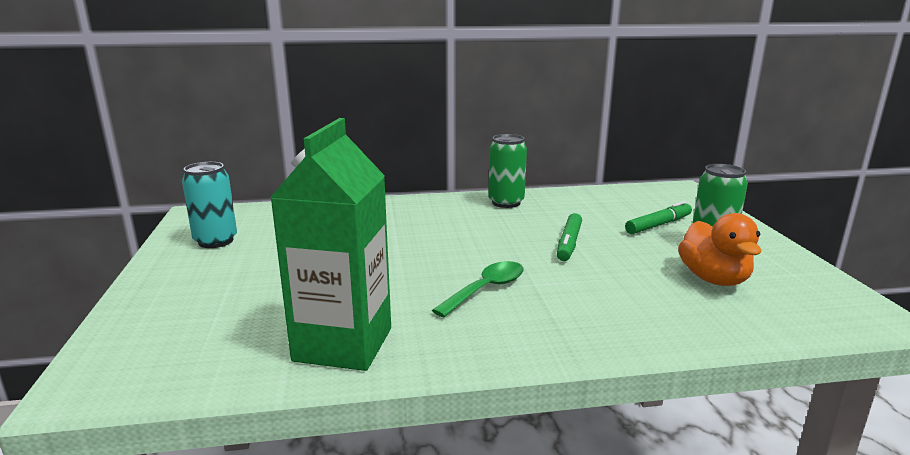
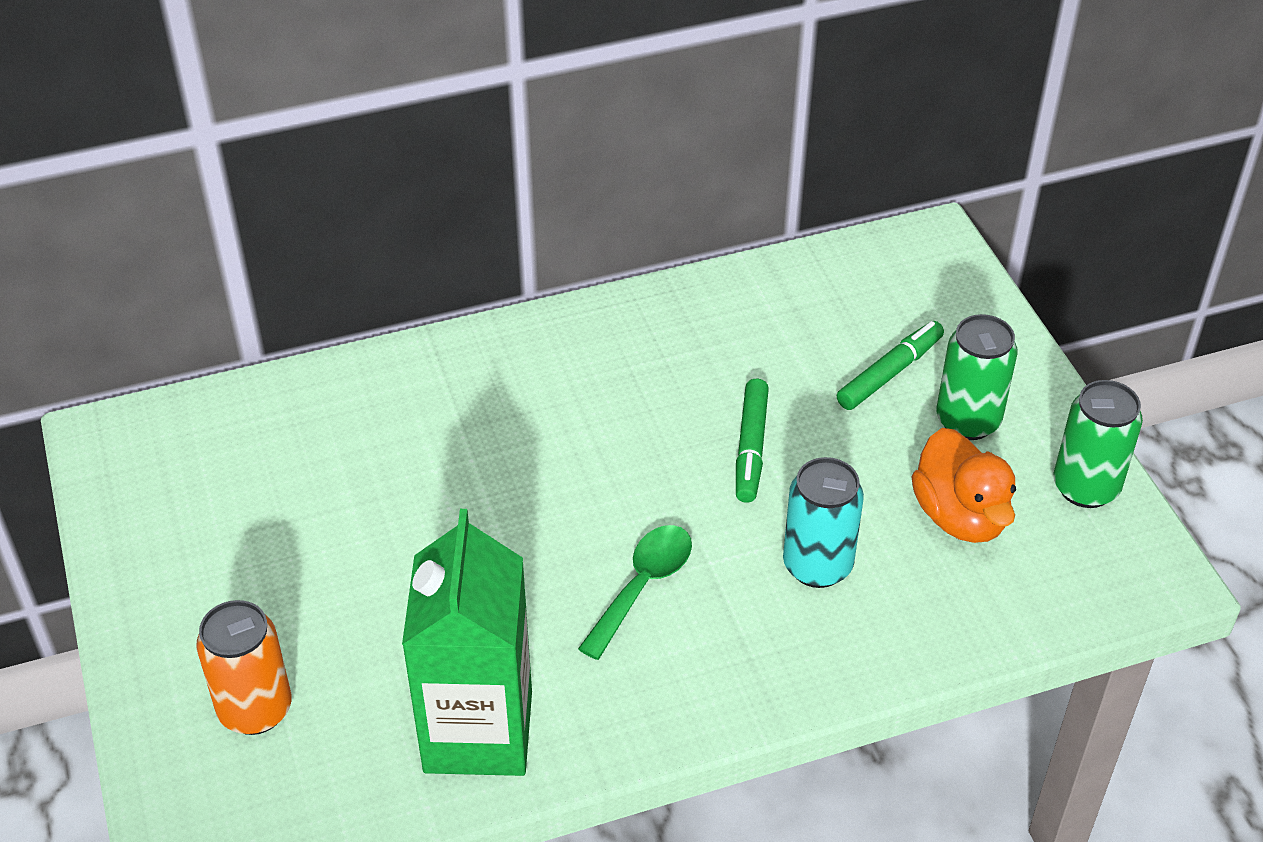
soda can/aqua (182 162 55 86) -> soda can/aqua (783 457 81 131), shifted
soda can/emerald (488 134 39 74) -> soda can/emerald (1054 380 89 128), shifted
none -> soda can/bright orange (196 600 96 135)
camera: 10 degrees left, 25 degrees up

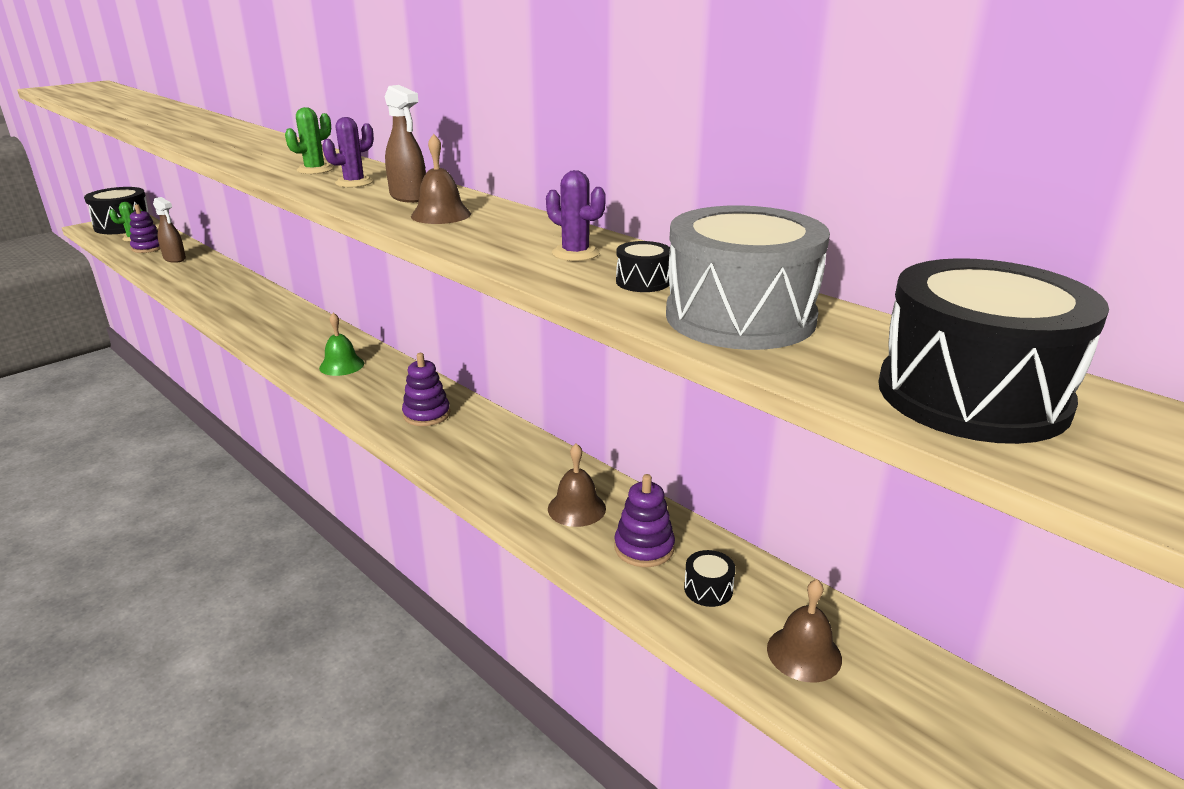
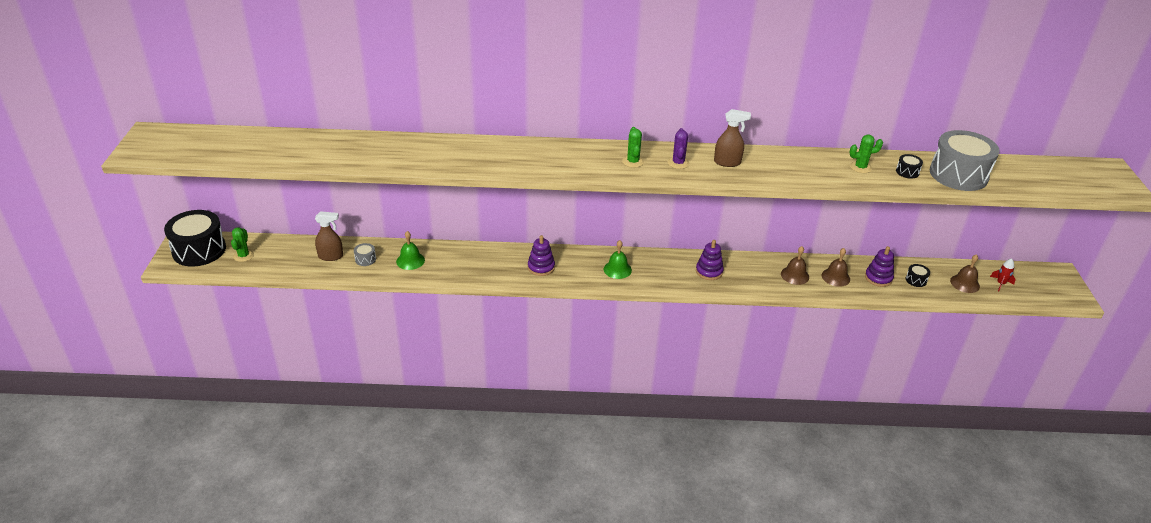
ring stacker/purple (130 205 30 48) -> ring stacker/purple (528 235 27 41), shifted
bell/brown (411 134 60 90) -> bell/brown (781 246 28 39), shifted
prickly plant/purple (546 170 60 91) -> prickly plant/emerald (849 134 34 39)
drum/ebony (878 258 231 186) -> none
none -> drum/grey (354 243 22 23)
none -> bell/emerald (396 231 29 39)
none -> toy rocket/crimson (990 258 26 34)
camera: 45 degrees left, 10 degrees up

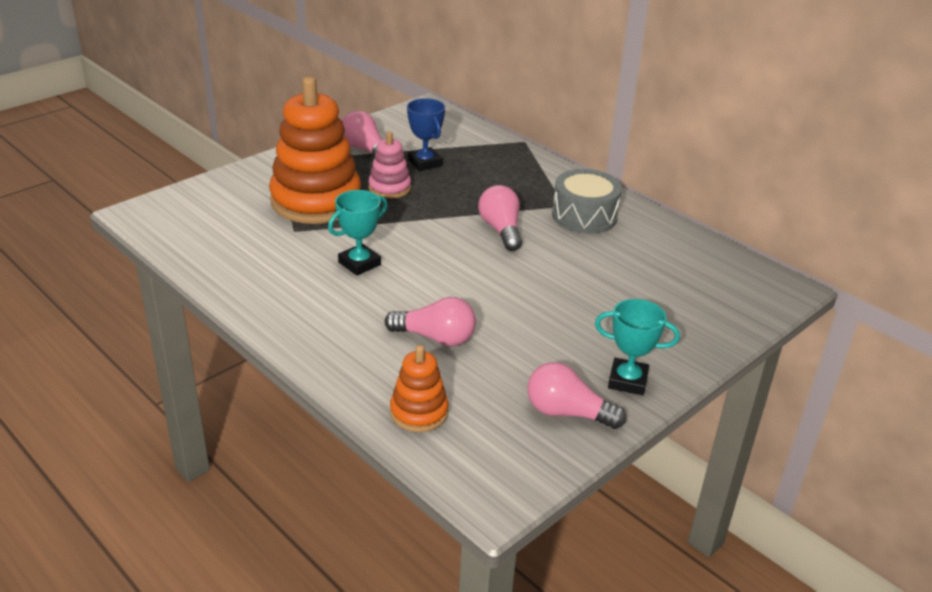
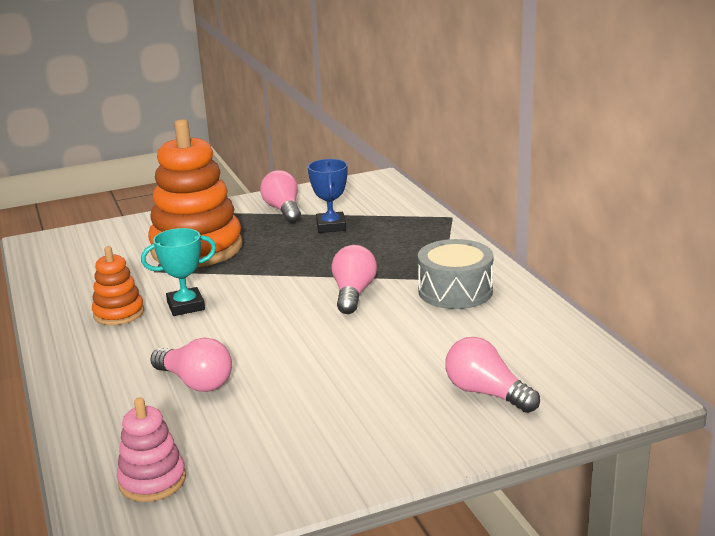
ring stacker/rosy (369 131 42 68) -> ring stacker/rosy (117 397 69 105), shifted
ring stacker/bright orange (390 345 58 87) -> ring stacker/bright orange (92 246 52 79), shifted
lightbulb/rosy (527 362 99 67) -> lightbulb/rosy (445 337 95 76), shifted
prize cup/aqua (595 299 85 96) -> none
camera: 25 degrees right, 10 degrees down

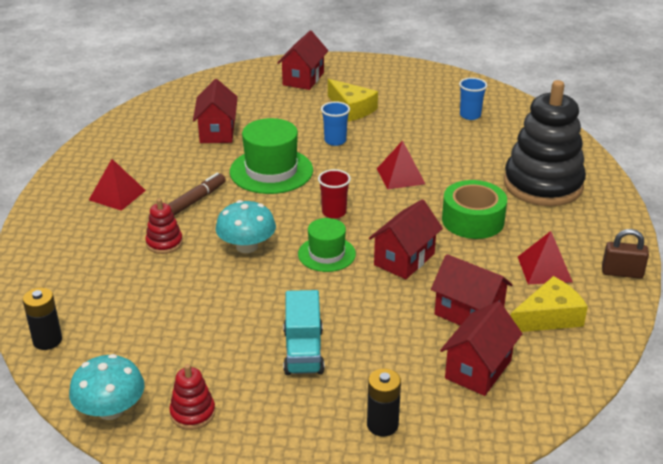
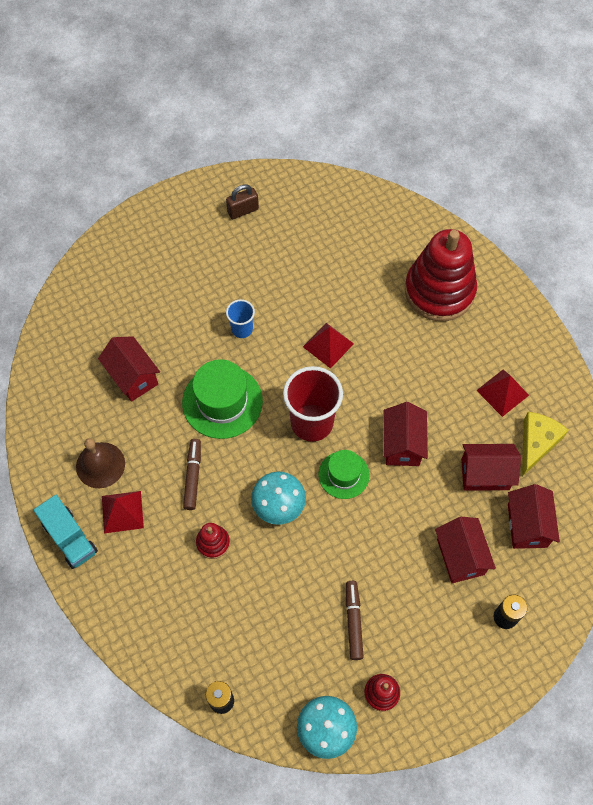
house/crimson (277 31 51 59) -> house/crimson (435 517 61 66), shifted
toy truck/aqua (283 290 41 85) -> toy truck/aqua (34 495 64 74), shifted
beaker/crimson (318 169 33 50) -> beaker/crimson (283 366 60 76), x1.91
cheese/bright yellow (328 79 50 43) -> none
sticky tape/emerald (442 180 65 59) -> none
beaker/blue (459 77 28 43) -> none
ring stacker/ebony (504 80 82 126) -> ring stacker/crimson (405 229 72 92)
padlock/brown (602 229 47 50) -> padlock/brown (226 184 33 35), shifted
none -> bell/brown (76 438 49 50)
none -> marker/brown (346 581 18 79)
camera: 35 degrees left, 30 degrees up

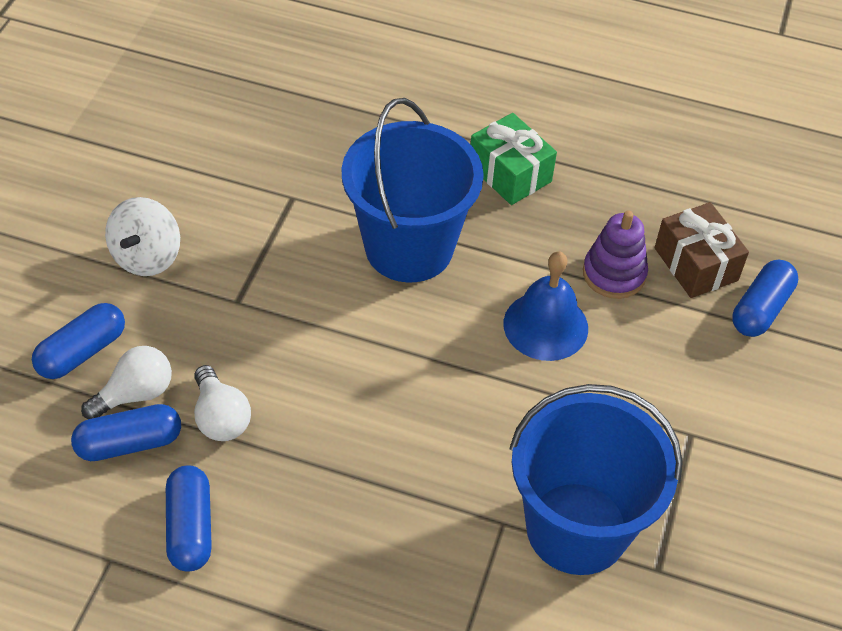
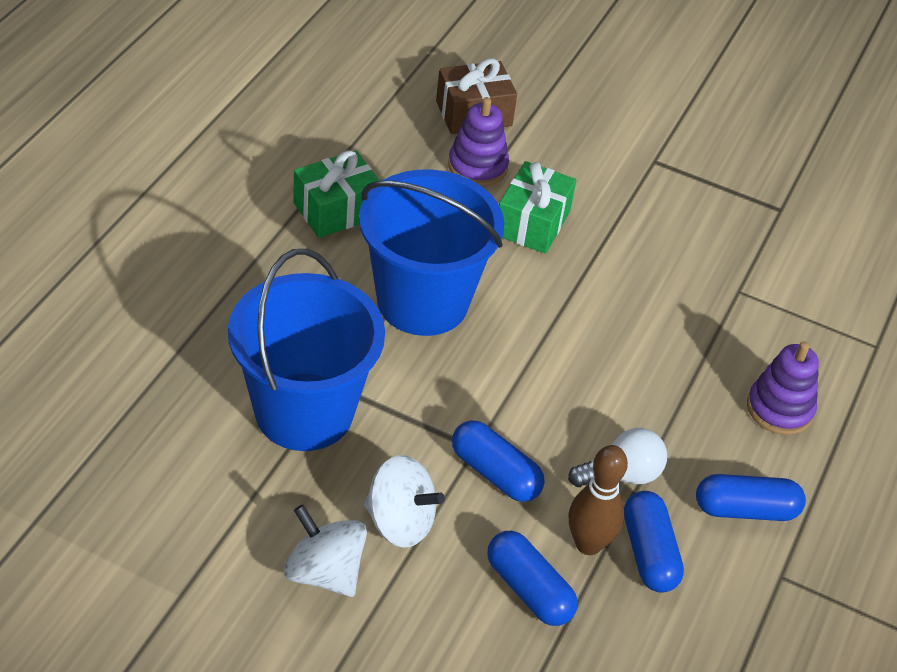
lightbulb/white (81 346 91 73) -> skittle/brown (569 445 59 110)
bell/blue (504 251 84 110) -> wrapped gift/emerald (499 161 77 93)
bucket/blue (510 384 173 191) -> bucket/blue (228 249 157 202), shifted
pill/blue (732 259 66 78) -> pill/blue (452 420 92 82), shifted
none -> toy top/white (284 505 83 92)
none -> ring stacker/purple (747 341 72 94)
camera: 85 degrees left, 5 degrees down

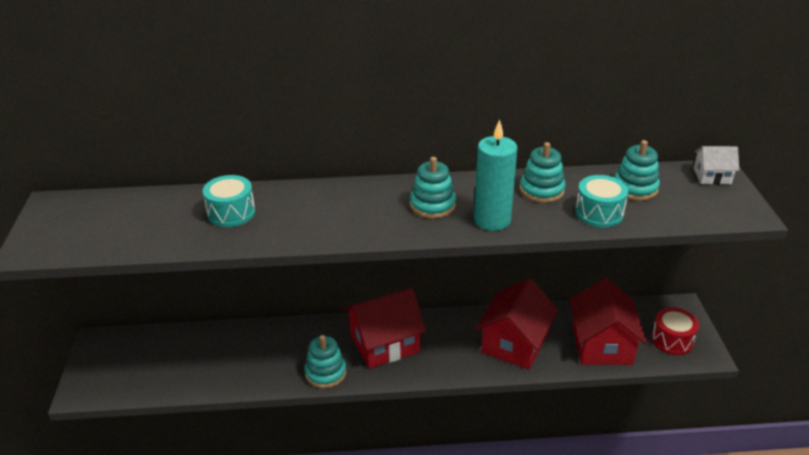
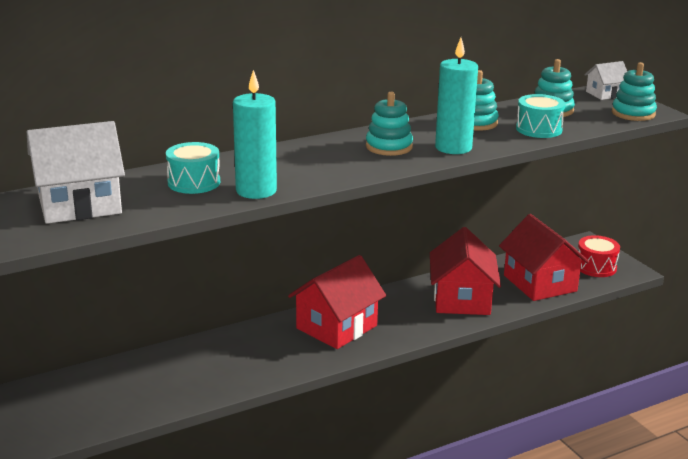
ring stacker/aqua (304 335 42 53) -> ring stacker/aqua (612 62 45 59), shifted
none -> house/white (27 121 98 103)
none -> candle/aqua (233 70 44 129)
camera: 25 degrees left, 10 degrees down

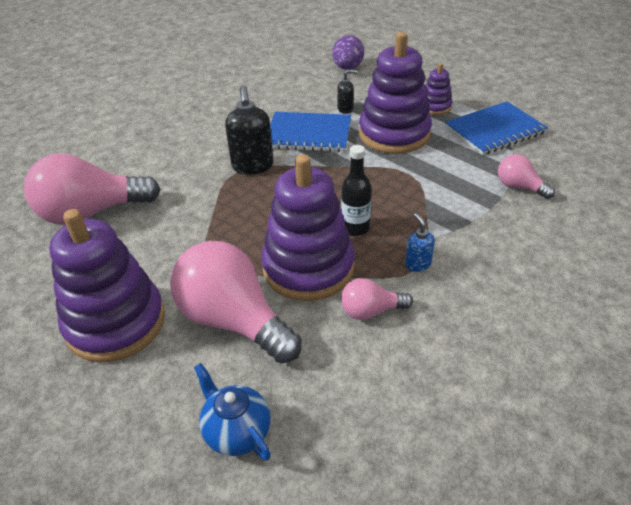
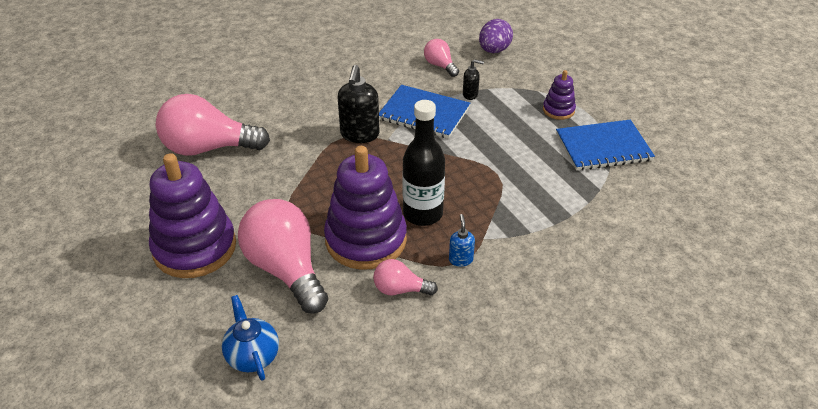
drink bottle/ebony (341 145 31 91) -> drink bottle/ebony (402 100 43 126), x1.54
ring stacker/purple (359 32 73 122) -> none
lightbulb/rosy (498 154 57 45) -> lightbulb/rosy (424 39 35 38), shifted
camera: 15 degrees right, 0 degrees up

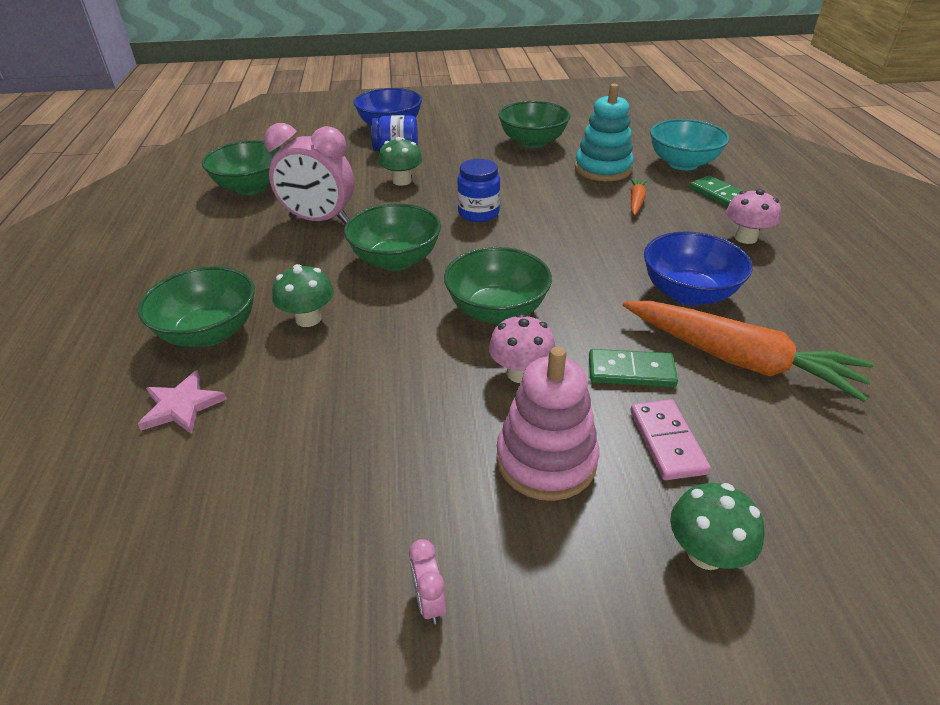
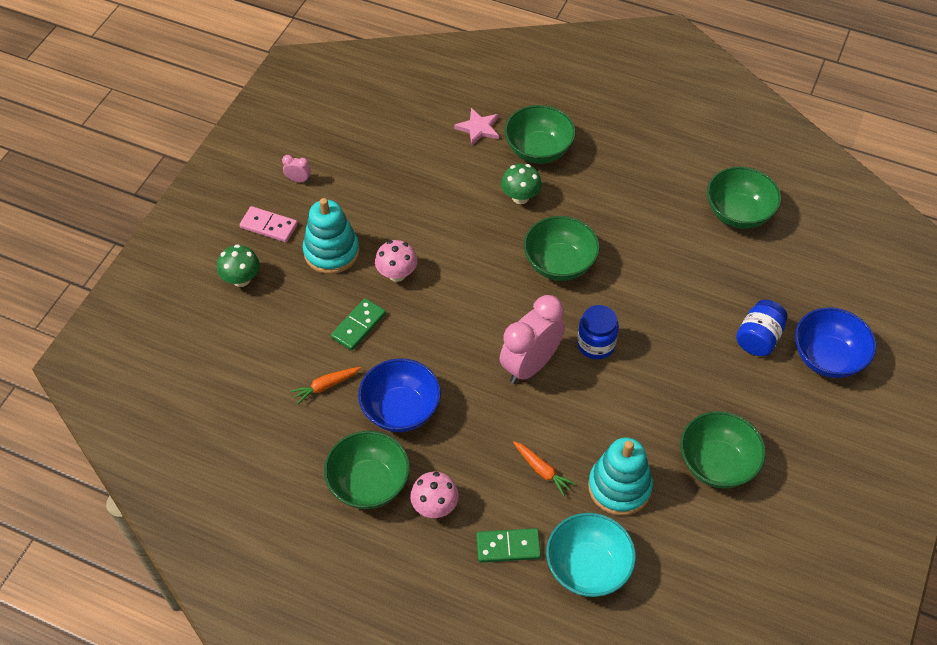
clock/rosy (264 123 90 101) -> clock/rosy (499 295 66 89), shifted
fungus/emerald (378 137 45 49) -> none
deep dish/emerald (444 247 108 77) -> deep dish/emerald (324 431 86 78), shifted
ring stacker/rosy (496 347 103 154) -> ring stacker/aqua (303 198 57 76)
toy carrot/bright orange (623 301 251 101) -> toy carrot/bright orange (290 367 71 38), x0.44
domino tile/rosy (630 399 81 81) -> domino tile/rosy (240 206 58 36), shifted
camera: 120 degrees right, 15 degrees up

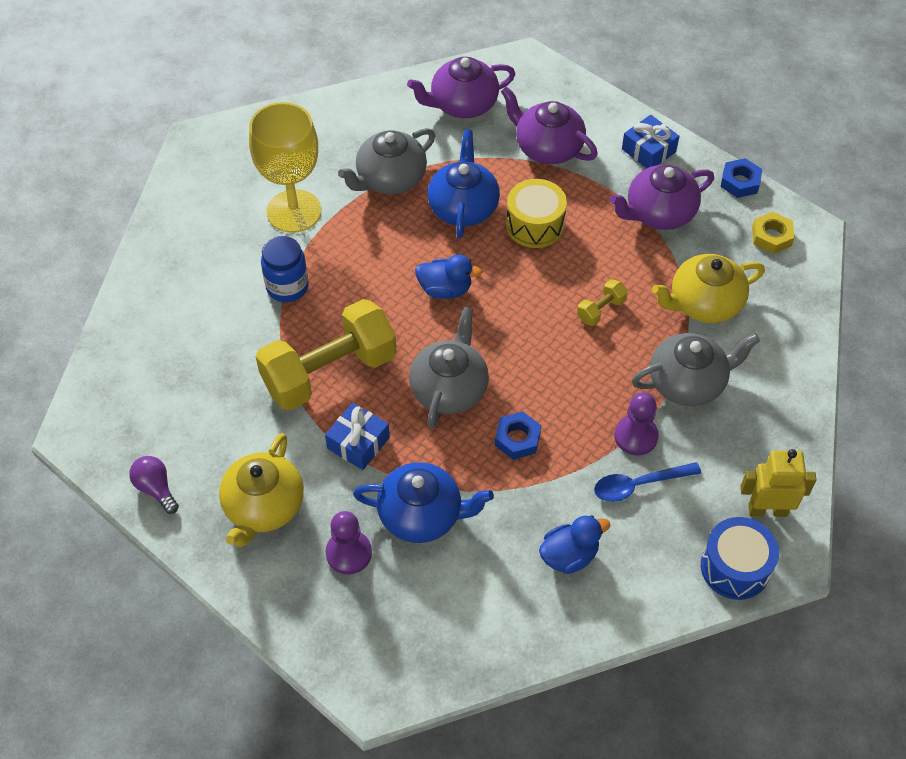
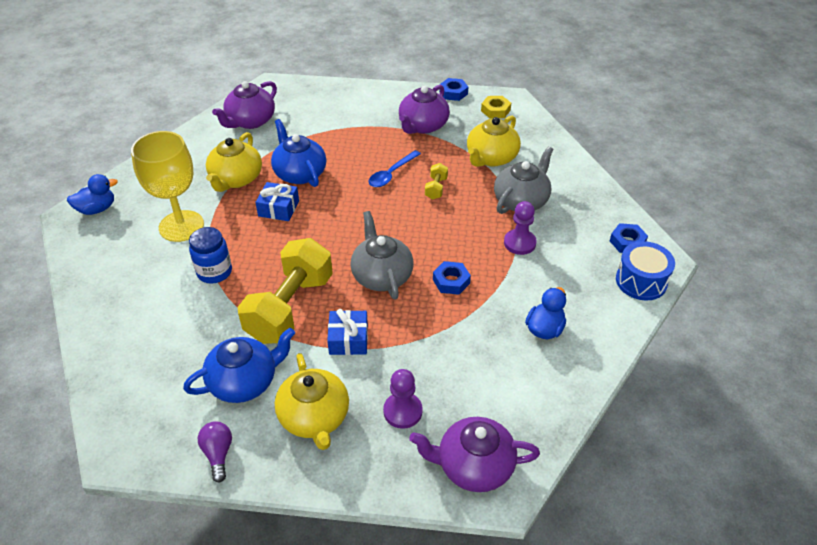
lightbulb/purple (129 456 50 58) -> lightbulb/purple (198 421 34 62), 60 degrees clockwise
tea pot/grey (338 128 97 66) -> tea pot/bright yellow (206 132 56 60)
tea pot/blue (353 462 141 81) -> tea pot/blue (183 328 112 75), shifted
rubber duck/blue (415 254 67 45) -> rubber duck/blue (67 174 51 41), shifted
tea pot/purple (501 86 97 78) -> tea pot/purple (409 417 131 75), shifted
drum/bright yellow (506 179 61 69) -> none
spoon/blue (594 462 107 40) -> spoon/blue (369 150 52 37), shifted
wrapped gift/blue (622 115 58 53) -> wrapped gift/blue (255 182 44 39), shifted
robot/bright yellow (740 449 77 68) -> nut/blue (610 223 38 30)
camera: 35 degrees left, 10 degrees down

